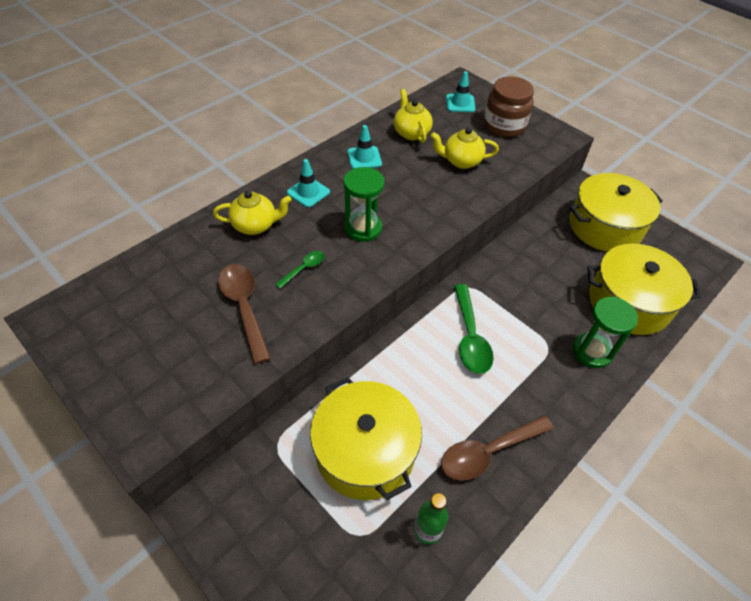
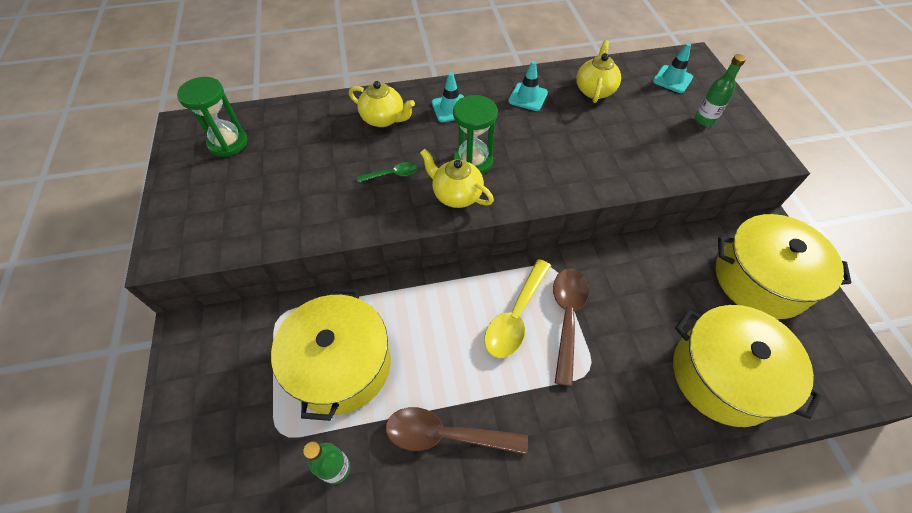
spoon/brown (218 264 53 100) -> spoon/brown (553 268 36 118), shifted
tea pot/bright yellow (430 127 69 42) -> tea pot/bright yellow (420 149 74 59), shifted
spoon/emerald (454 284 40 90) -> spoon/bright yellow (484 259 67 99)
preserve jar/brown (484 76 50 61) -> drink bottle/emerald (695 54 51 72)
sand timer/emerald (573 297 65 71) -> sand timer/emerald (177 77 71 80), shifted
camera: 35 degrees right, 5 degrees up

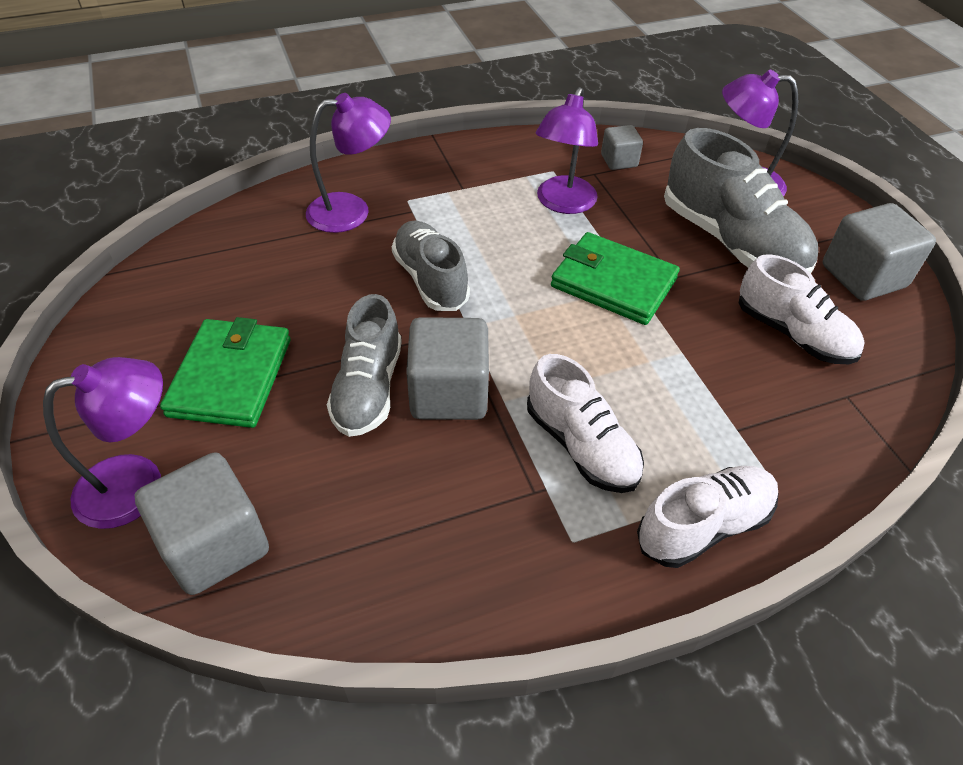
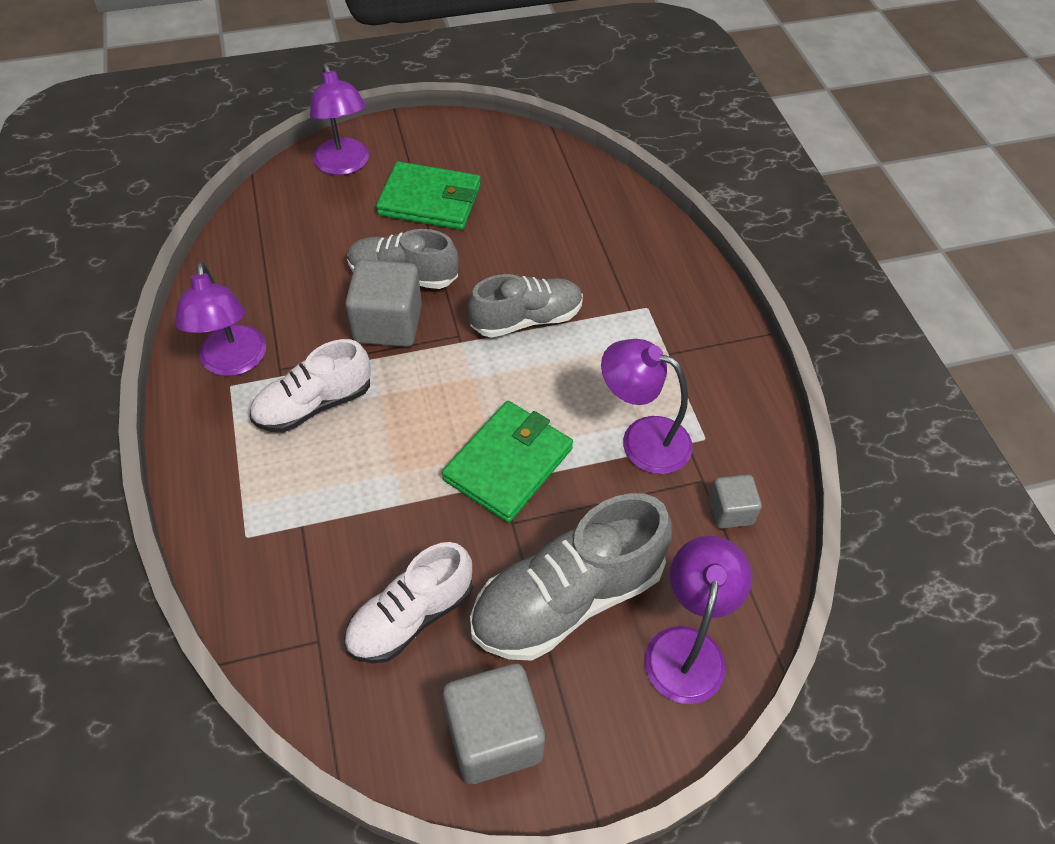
block/grey (135 452 134 143) -> none
reading lamp/purple (306 93 85 140) -> reading lamp/purple (175 262 91 114), shifted
sneaker/white (637 466 141 102) -> none
camera: 95 degrees right, 5 degrees up

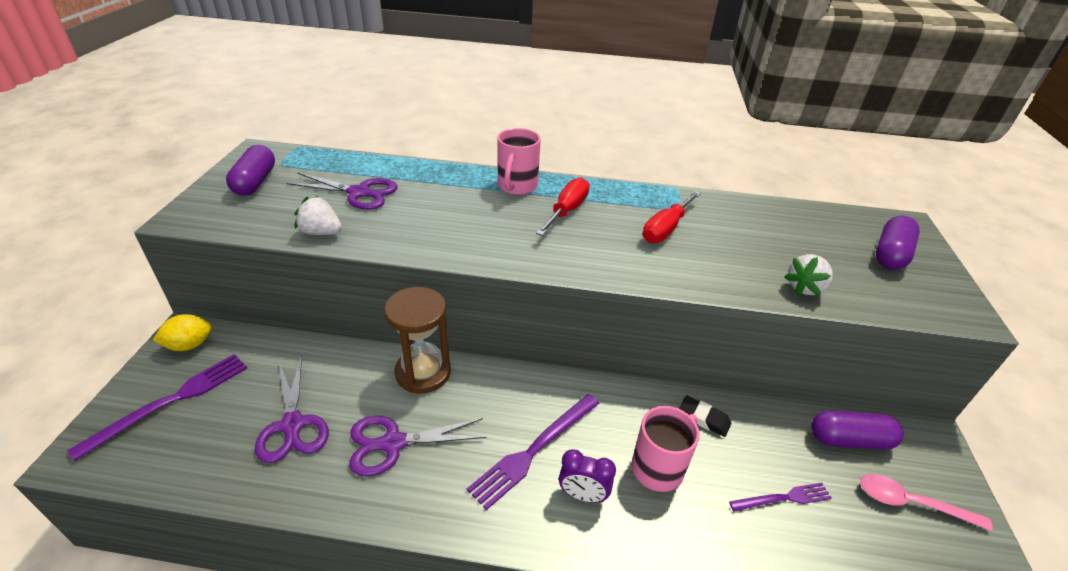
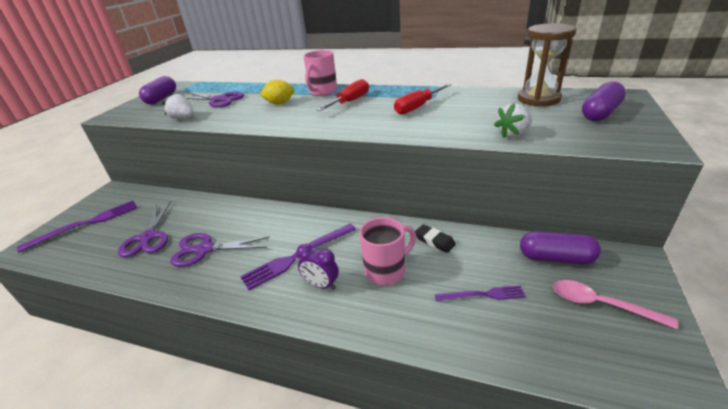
toy lemon/bright yellow (153 314 59 37) -> toy lemon/bright yellow (260 79 34 25), shifted
sand timer/brown (384 287 67 106) -> sand timer/brown (518 23 58 83), shifted
camera: 15 degrees right, 5 degrees down

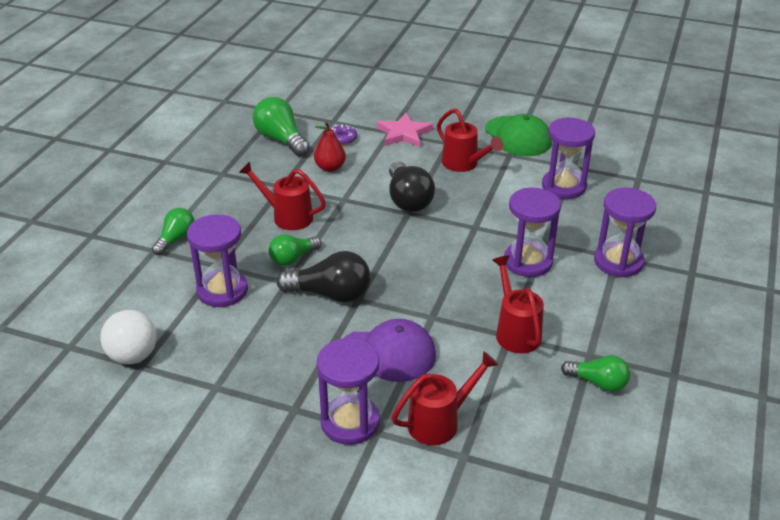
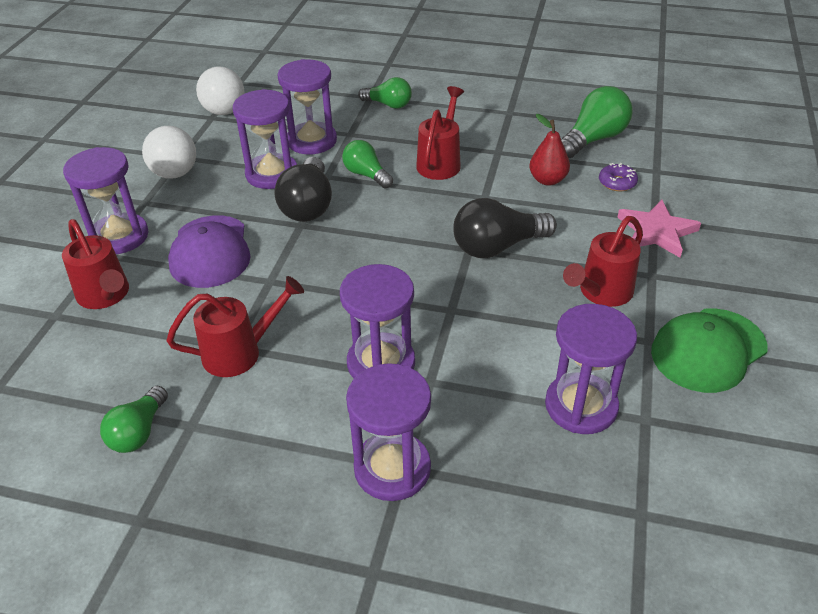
none -> play ball/white (142 126 54 53)
none -> sand timer/purple (233 89 64 100)
camera: 85 degrees right, 5 degrees up

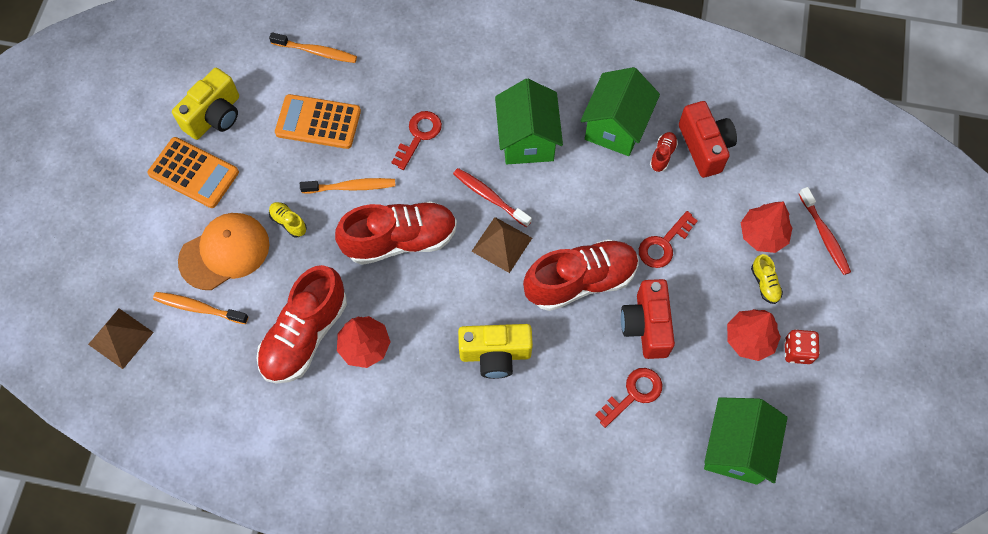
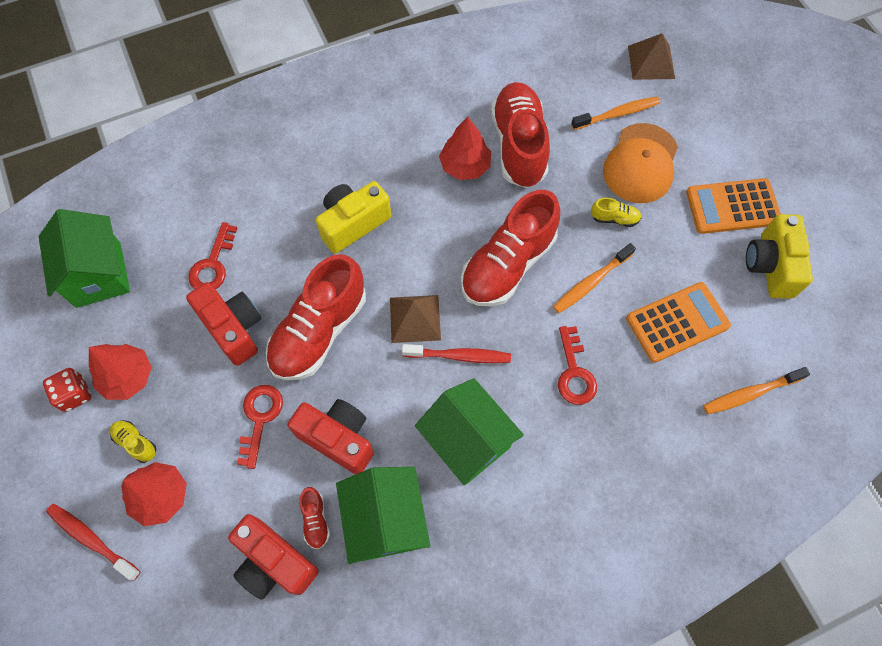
none -> compact camera/crimson (287 399 87 76)
camera: 145 degrees right, 0 degrees up

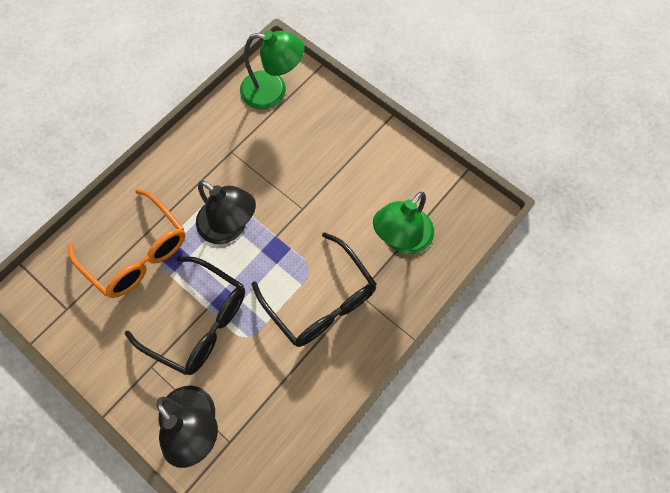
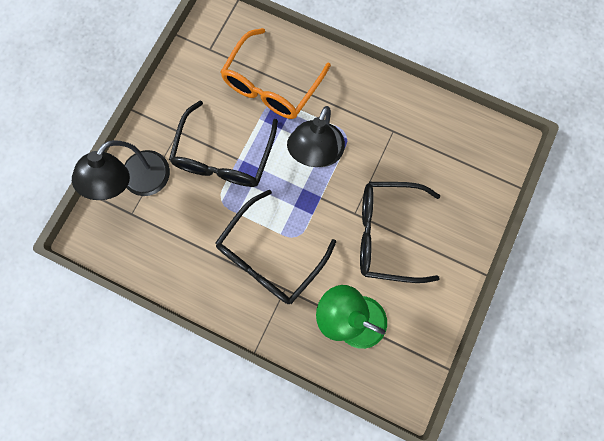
reading lamp/emerald (240 30 65 79) -> none
none -> glasses/ebony (360 182 80 101)
camera: 75 degrees right, 10 degrees up

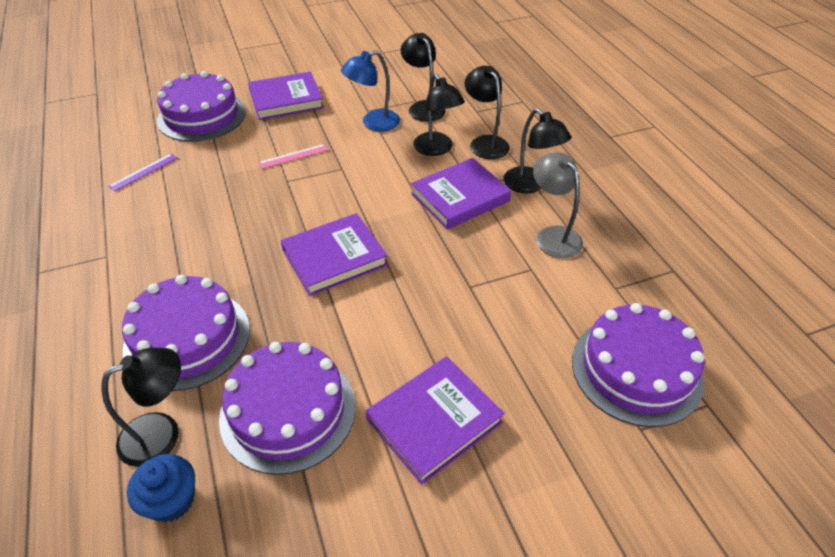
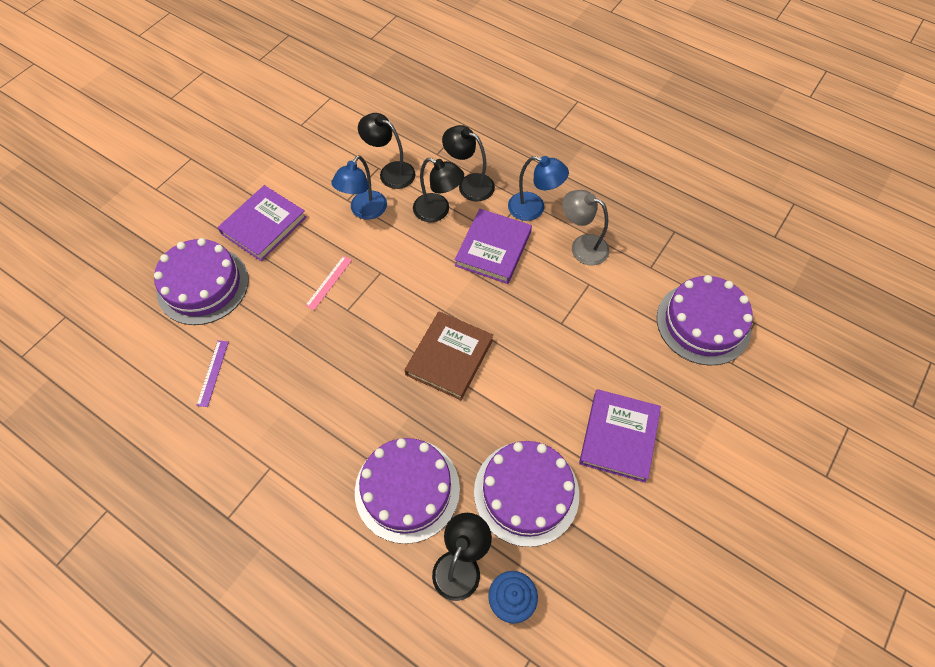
hardback/purple (281 213 107 83) -> hardback/brown (405 311 88 89)
reading lamp/ebony (504 108 67 85) -> reading lamp/blue (508 156 61 65)
camera: 35 degrees left, 15 degrees up

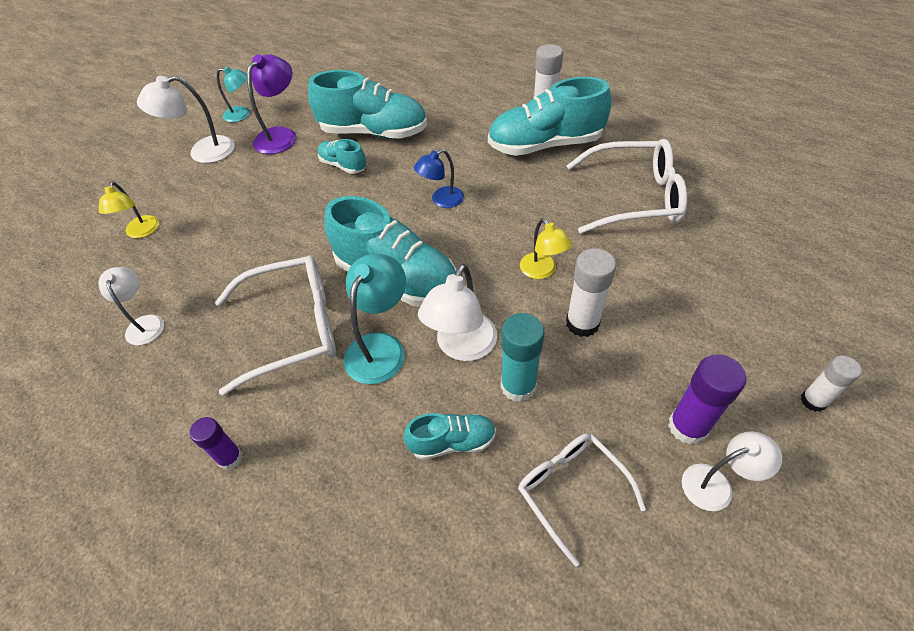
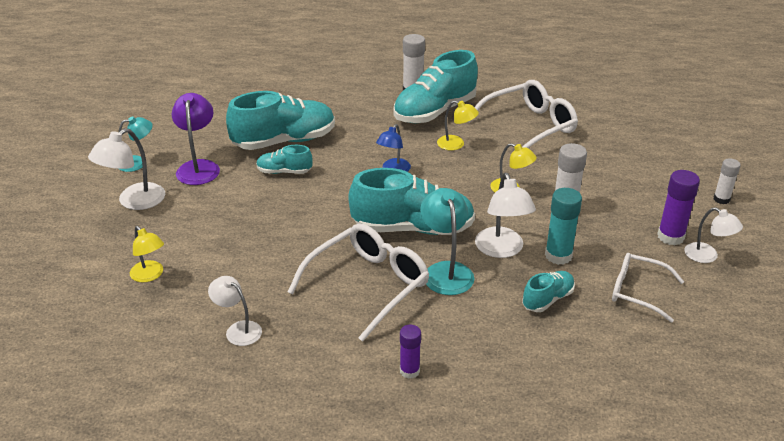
reading lamp/white (682 431 100 80) -> reading lamp/white (684 207 59 56), 90 degrees clockwise
none -> reading lamp/bright yellow (437 101 42 49)
camera: 35 degrees left, 15 degrees down

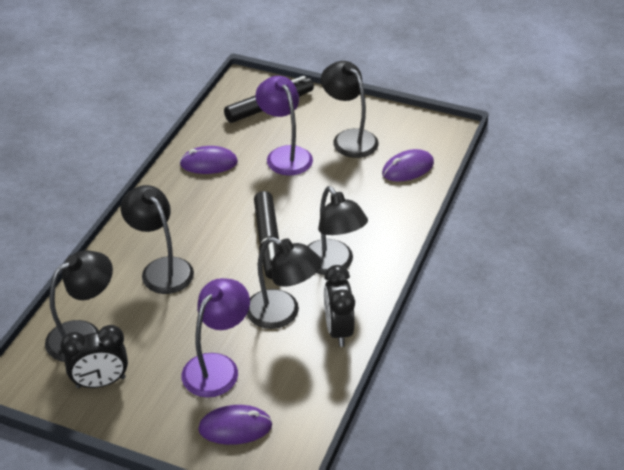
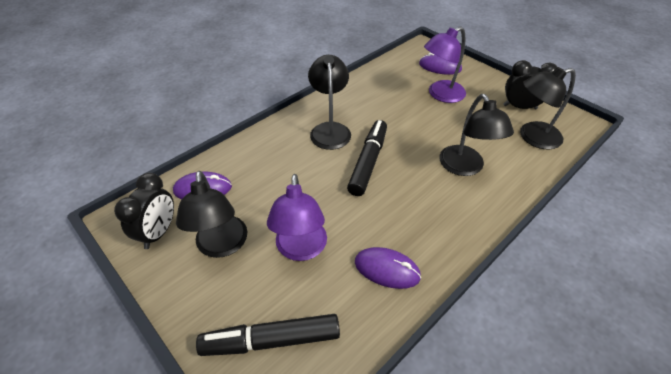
reading lamp/ebony (247 237 74 92) -> none
clock/ebony (324 265 31 82) -> clock/ebony (114 173 60 76), shifted
camera: 155 degrees left, 5 degrees up

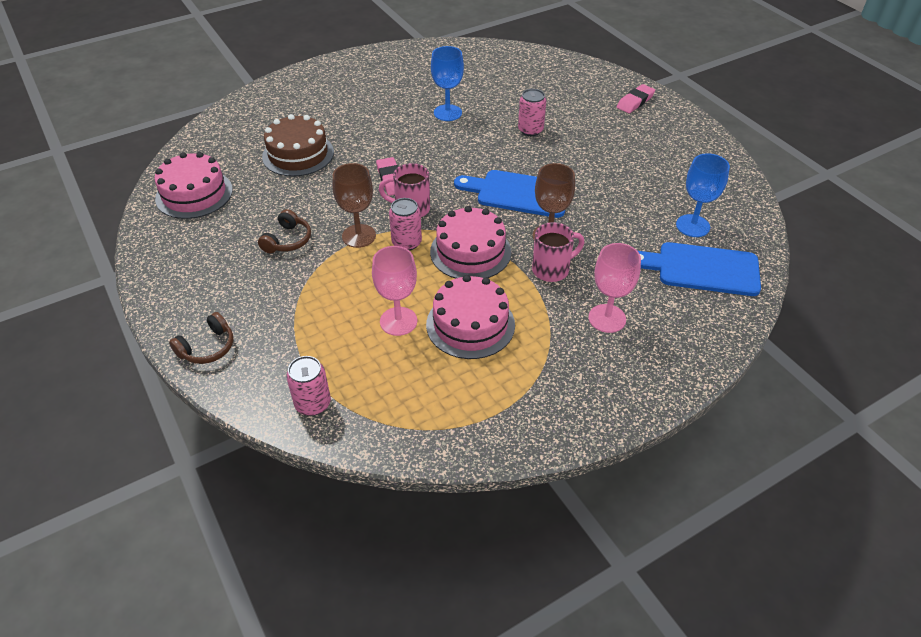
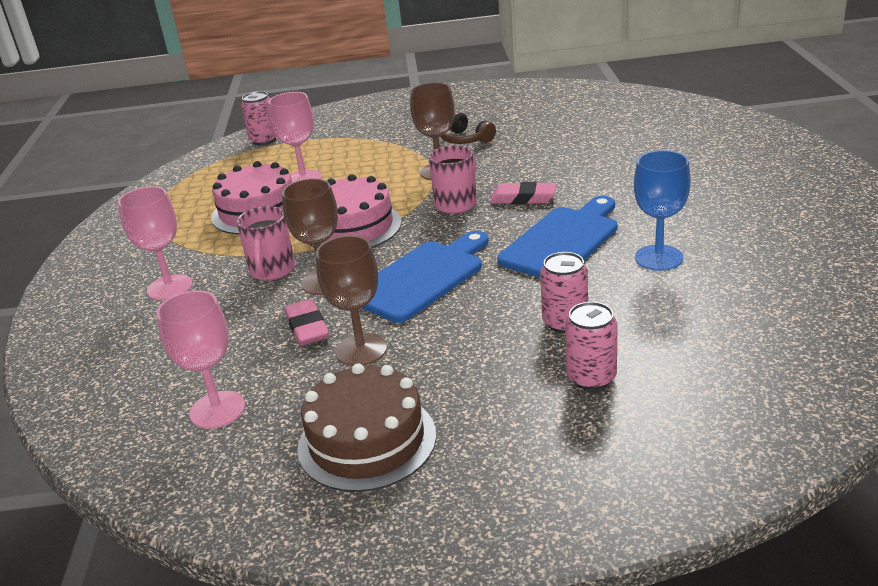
layer cake/rosy (155 152 78 67) -> none
over-ear headphones/brown (169 312 64 52) -> none
layer cake/brown (262 114 72 63) -> layer cake/brown (297 363 139 129), shifted
soda can/rosy (389 198 33 53) -> soda can/rosy (565 302 52 88), shifted
pencil eraser/rosy (617 84 38 29) -> pencil eraser/rosy (285 299 44 47), shifted
chopping board/blue (638 242 123 54) -> chopping board/blue (497 196 121 82), shifted
chalice/blue (676 153 54 84) -> chalice/rosy (157 290 88 139)
none -> chalice/brown (316 236 71 130)
camera: 120 degrees right, 15 degrees down

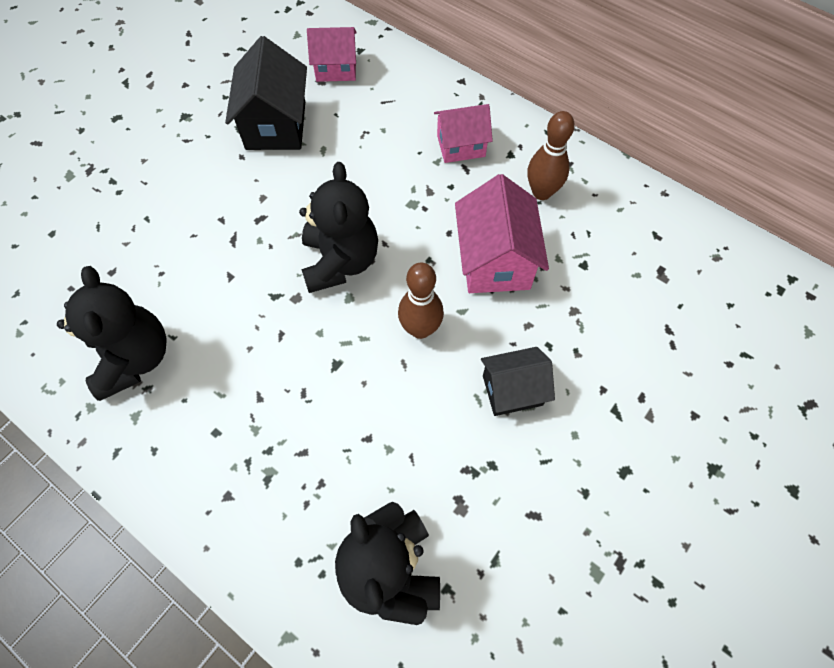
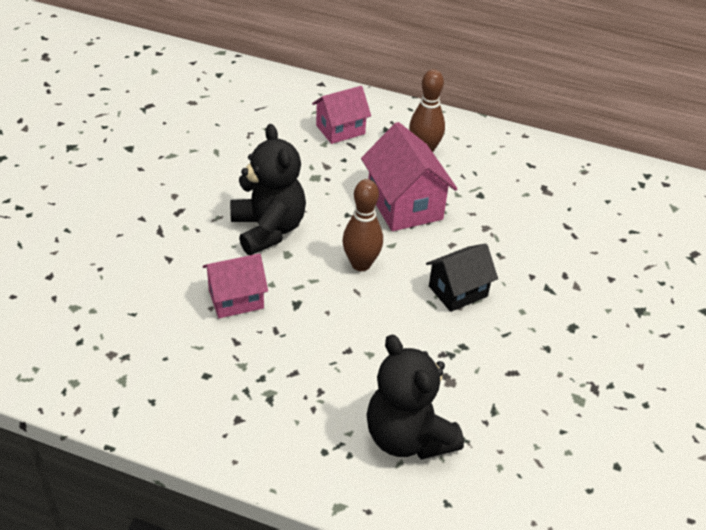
stuffed bear/ebony (57 266 110 135) -> none
house/ebony (225 36 82 114) -> none
house/rosy (307 27 50 55) -> house/rosy (203 253 65 65), shifted
camera: 20 degrees left, 20 degrees down

